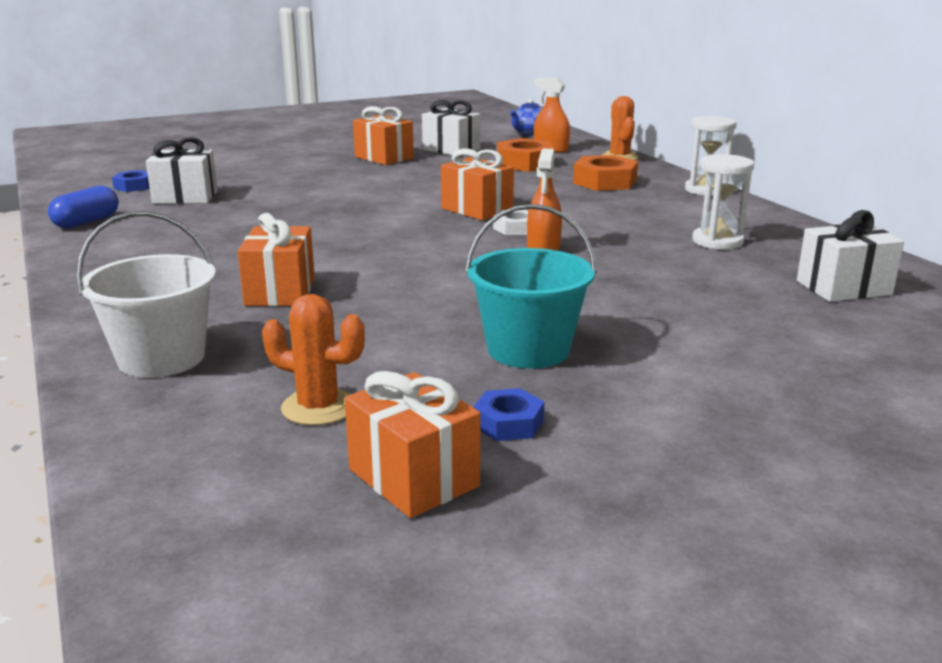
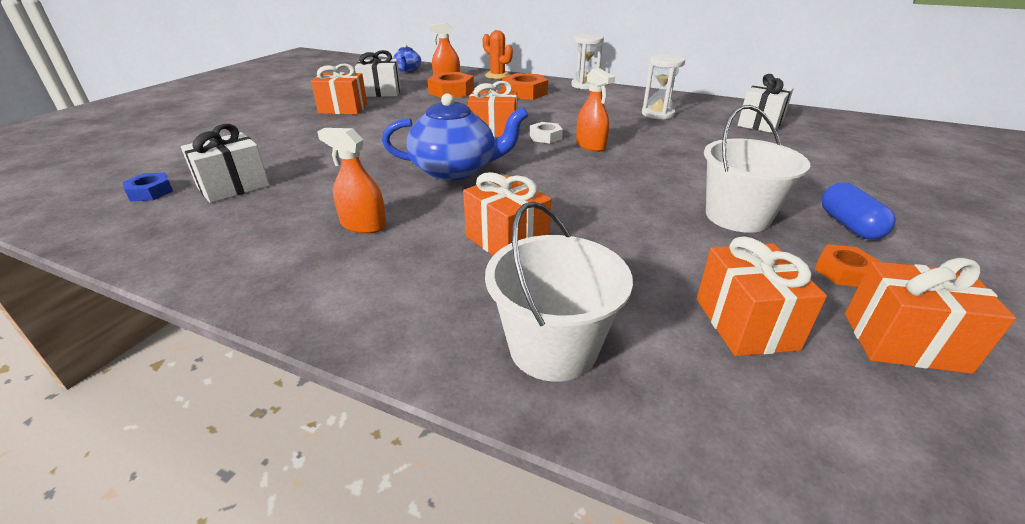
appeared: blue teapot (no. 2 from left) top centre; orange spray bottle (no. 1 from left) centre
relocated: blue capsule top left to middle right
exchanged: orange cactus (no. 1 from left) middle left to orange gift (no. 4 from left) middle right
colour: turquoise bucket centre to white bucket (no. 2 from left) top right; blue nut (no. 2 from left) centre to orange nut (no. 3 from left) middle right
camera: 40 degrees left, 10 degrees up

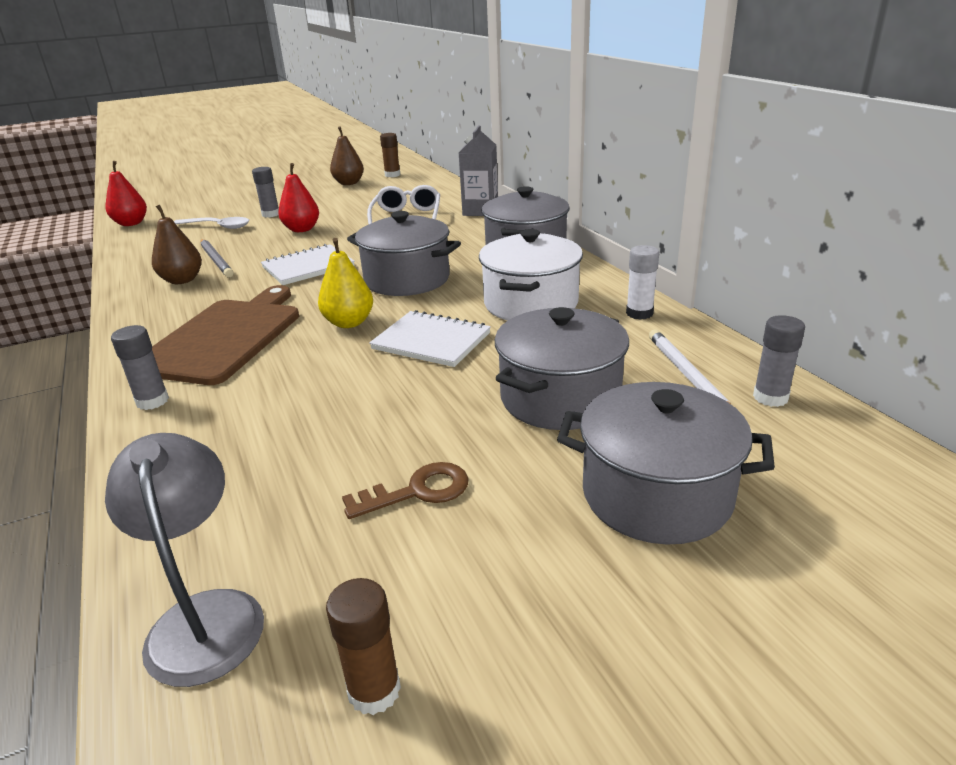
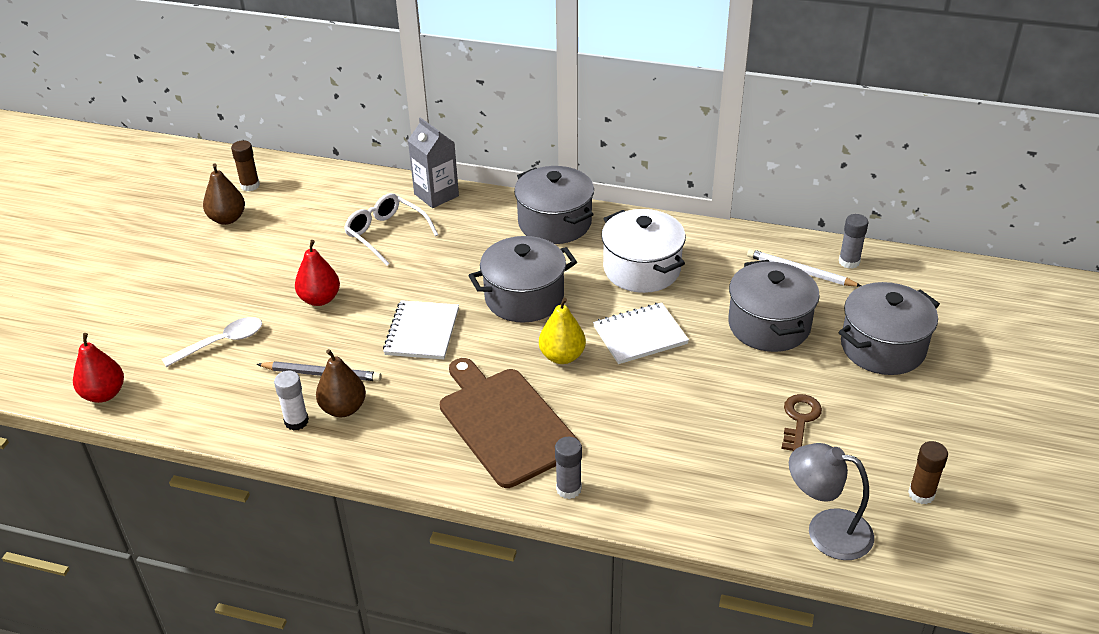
missing: grey glue stick (no. 2 from left) top left
relocated: white glue stick middle right to middle left
camera: 50 degrees left, 10 degrees up

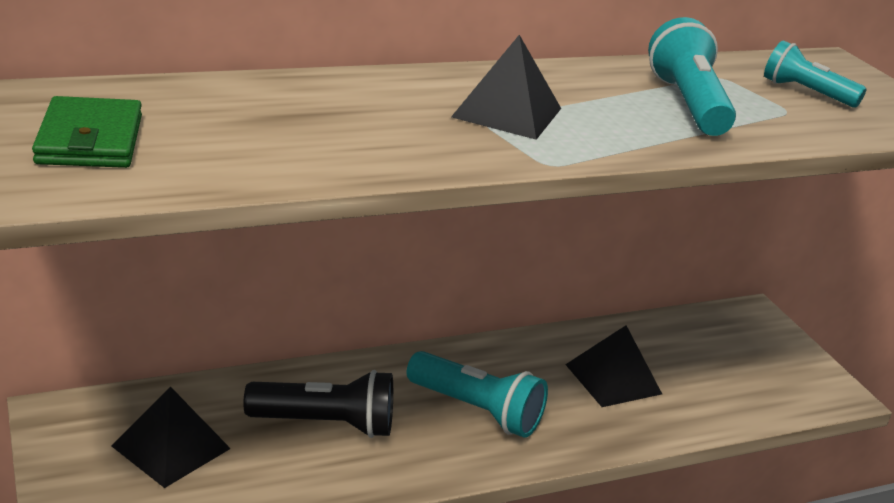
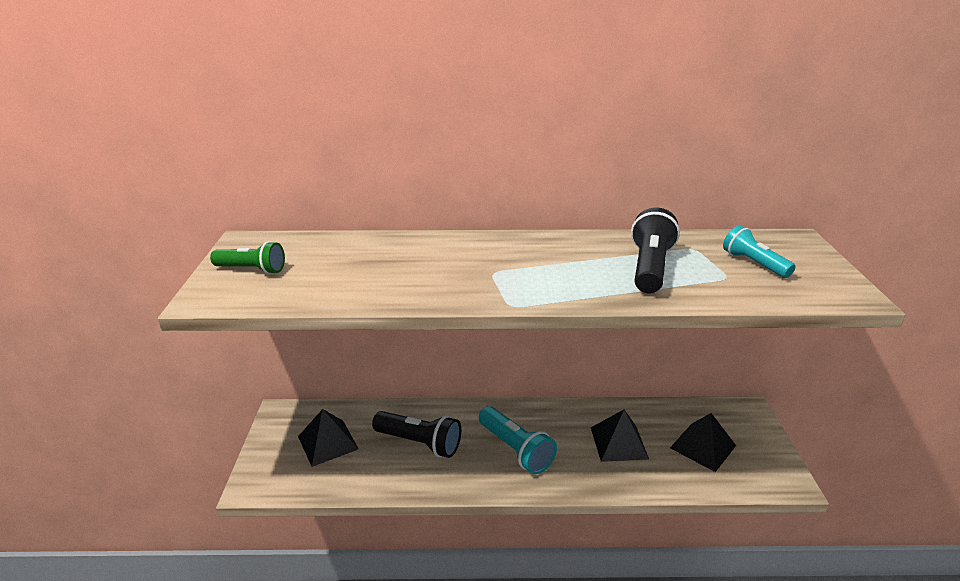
relocated: black pyramid (no. 2 from left in the first image) top centre to black pyramid (no. 3 from left) bottom right
exchanged: green wallet top left to green flashlight middle left
colour: turquoise flashlight (no. 2 from left) top right to black flashlight (no. 2 from left) middle right
camera: 25 degrees right, 0 degrees up

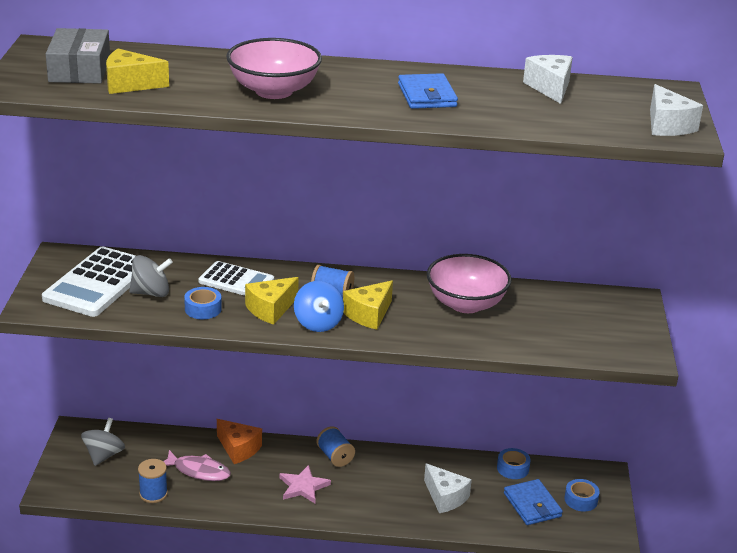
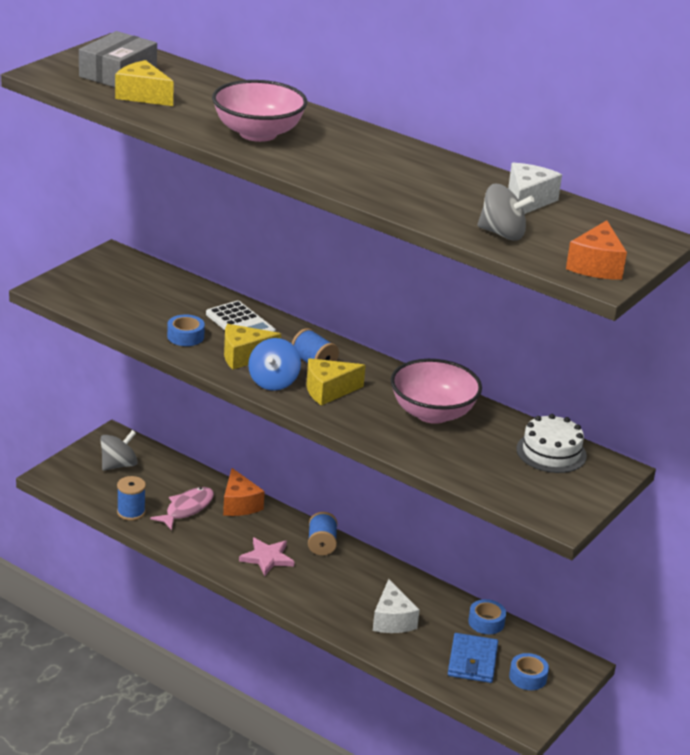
missing: blue wallet (no. 1 from left) top centre; white calculator (no. 1 from left) middle left
appeared: white cake middle right
relocated: grey spinning top (no. 2 from left) middle left to top right
colour: white cheese (no. 3 from left) top right to orange cheese (no. 2 from left) top right
spun: pink fish bottom left = bottom left 105 degrees counterclockwise
camera: 30 degrees right, 0 degrees up

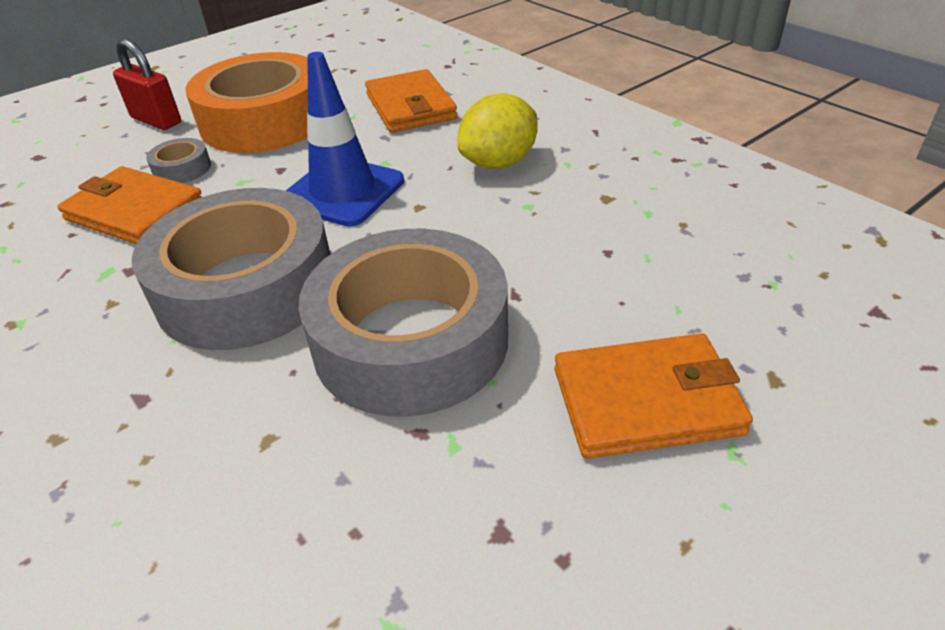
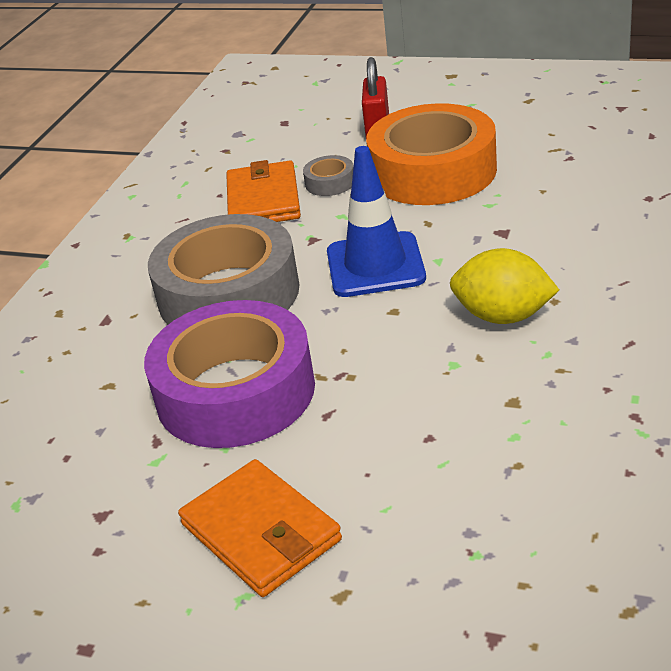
missing: orange wallet (no. 2 from left) top centre
colour: grey tape (no. 3 from left) centre to purple tape centre
camera: 60 degrees right, 5 degrees down

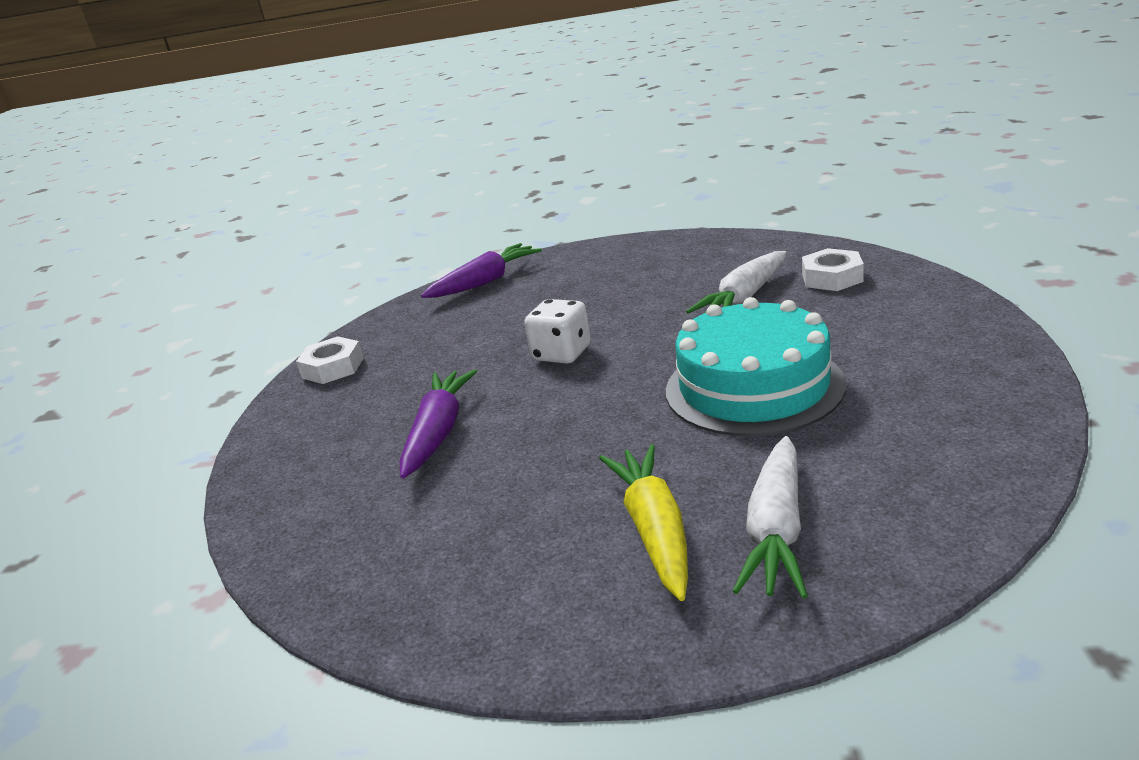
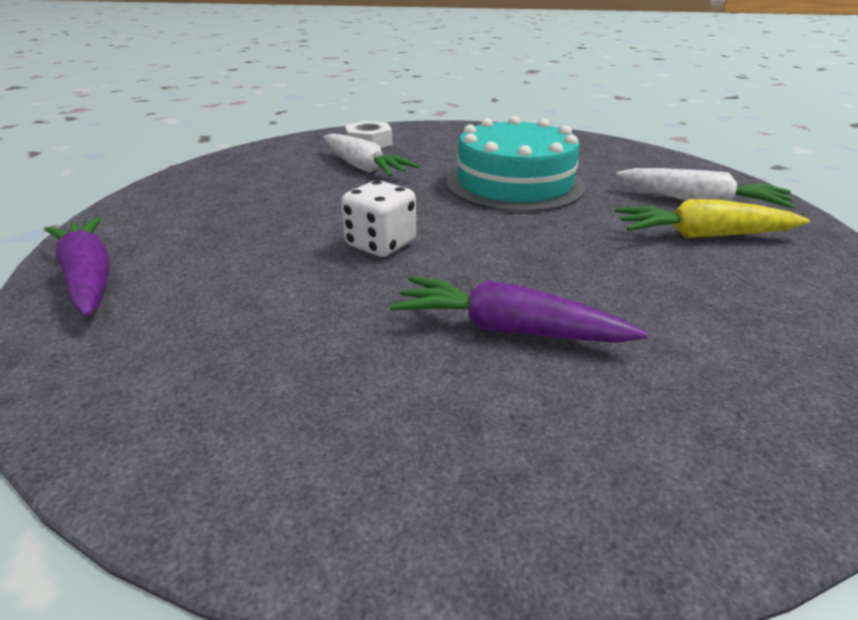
missing: white nut (no. 1 from left) middle left
camera: 85 degrees left, 5 degrees up

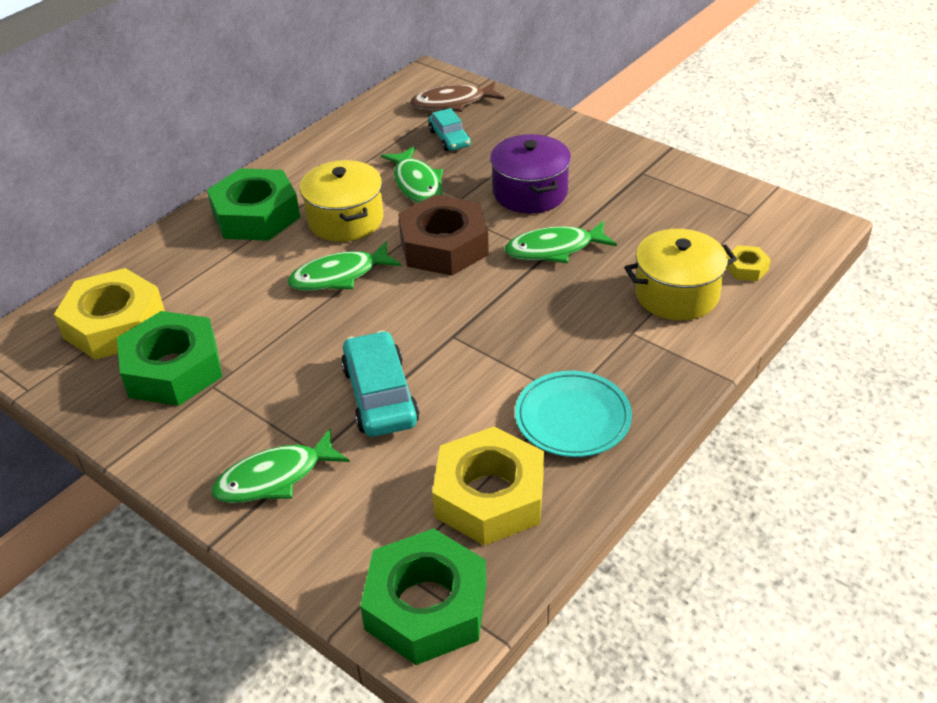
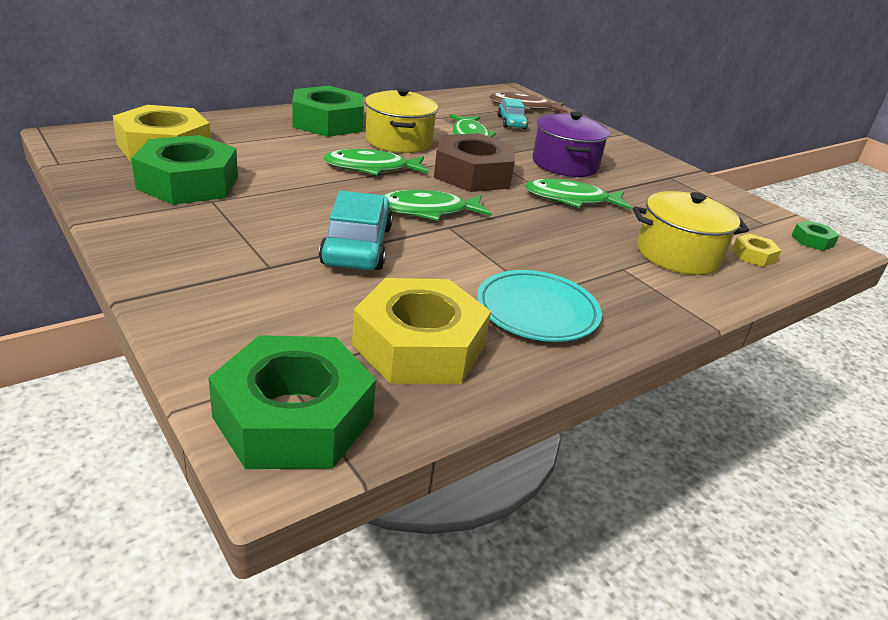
appeared: green nut (no. 4 from left) middle right
relocated: green fish (no. 1 from left in the first image) middle left to green fish (no. 2 from left) top centre
camera: 10 degrees right, 10 degrees down

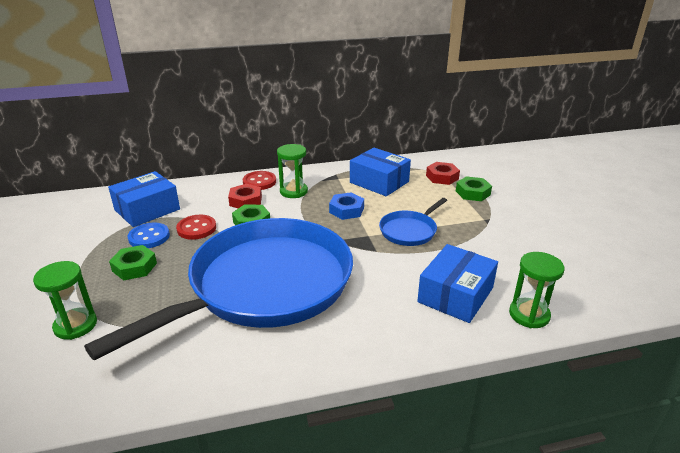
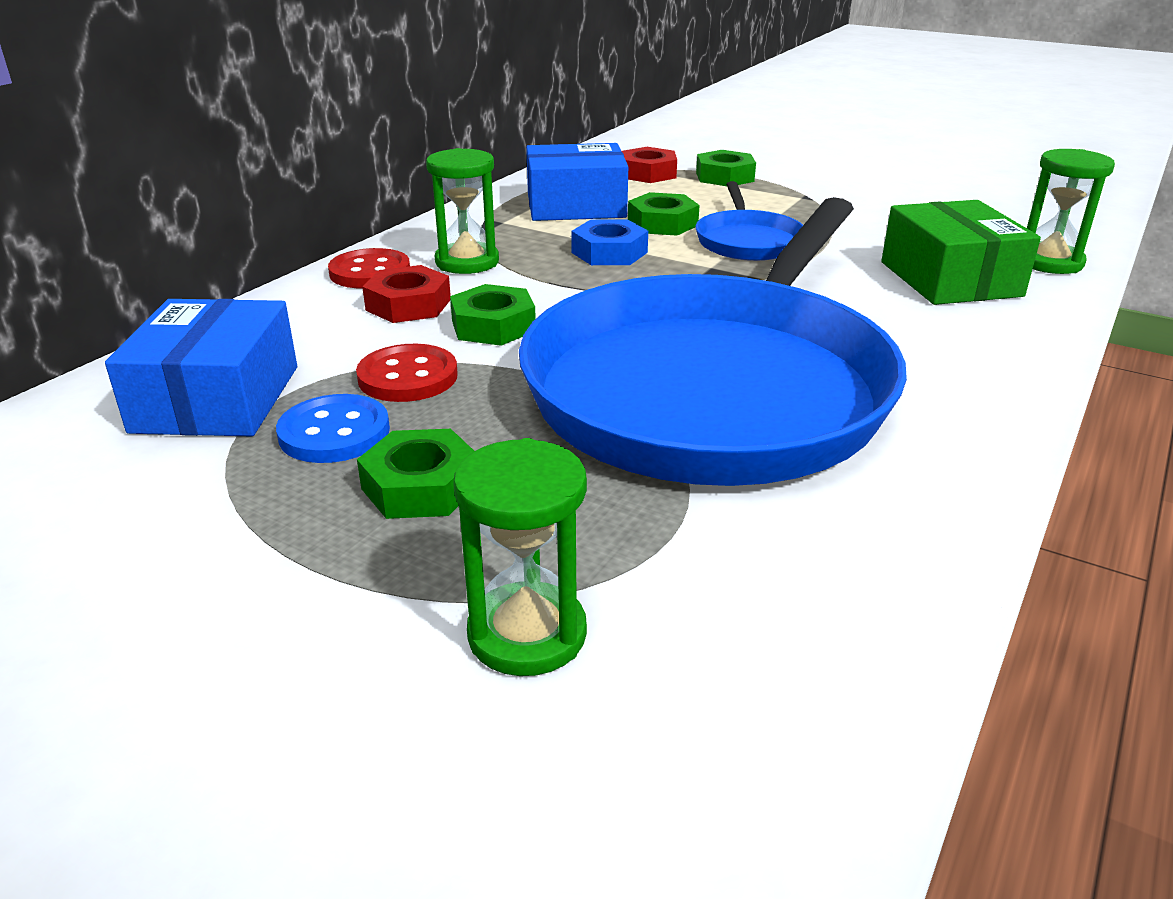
appeared: green nut (no. 3 from left) top centre
colour: blue box (no. 3 from left) middle right to green box top right
spun: blue pan (no. 1 from left) middle left = centre 150 degrees counterclockwise
camera: 45 degrees left, 0 degrees up

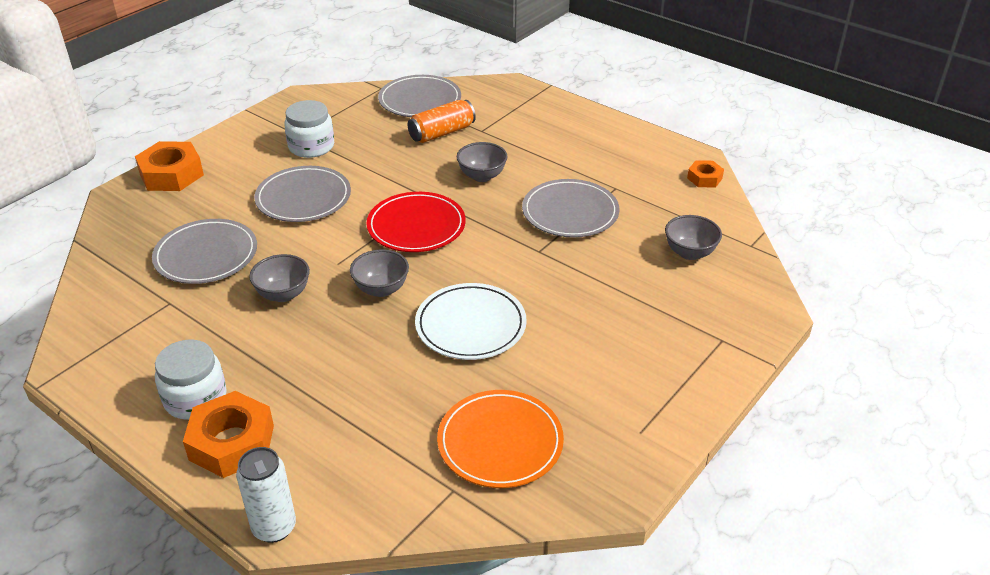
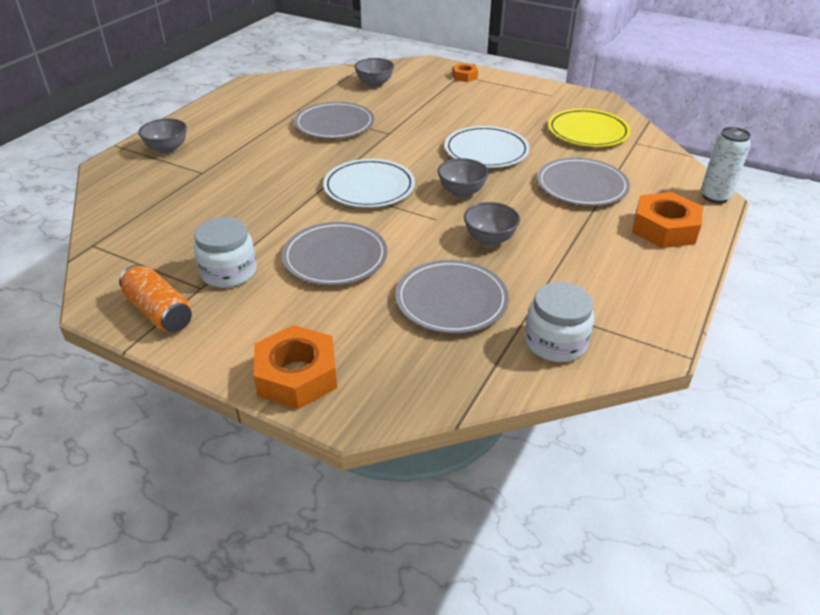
relocated: grey plate (no. 3 from left in the first image) top centre to grey plate (no. 4 from left) top right; orange can top centre to middle left; grey bowl (no. 3 from left in the first image) top centre to grey bowl (no. 1 from left) top left; orange nut (no. 3 from left in the first image) top right to orange nut (no. 2 from left) top centre; white jar (no. 1 from left in the first image) middle left to white jar (no. 2 from left) middle right
colour: red plate centre to white plate (no. 1 from left) top centre; orange plate bottom centre to yellow plate top right
camera: 100 degrees left, 0 degrees up

